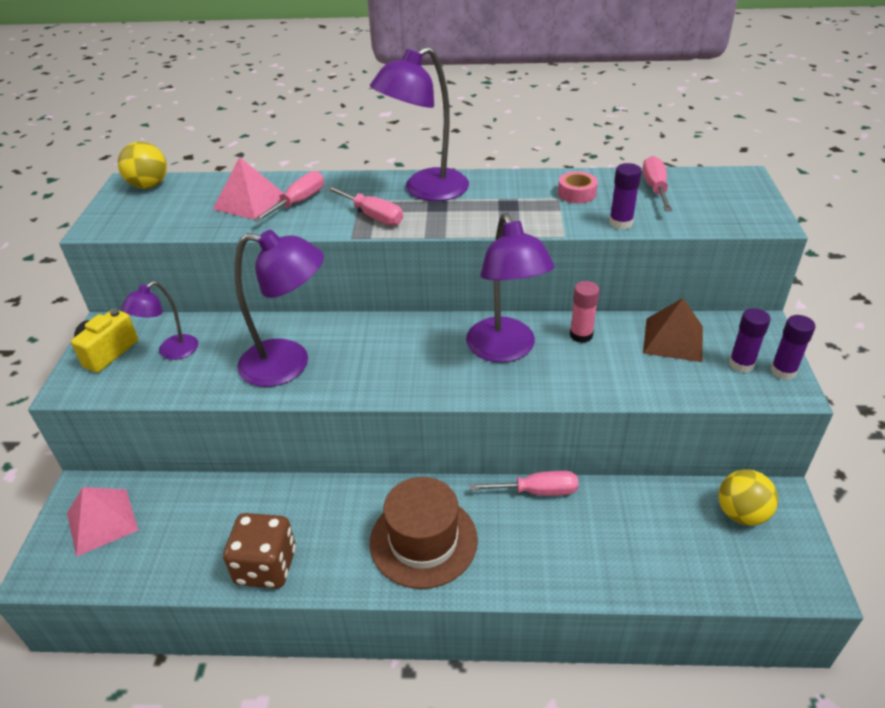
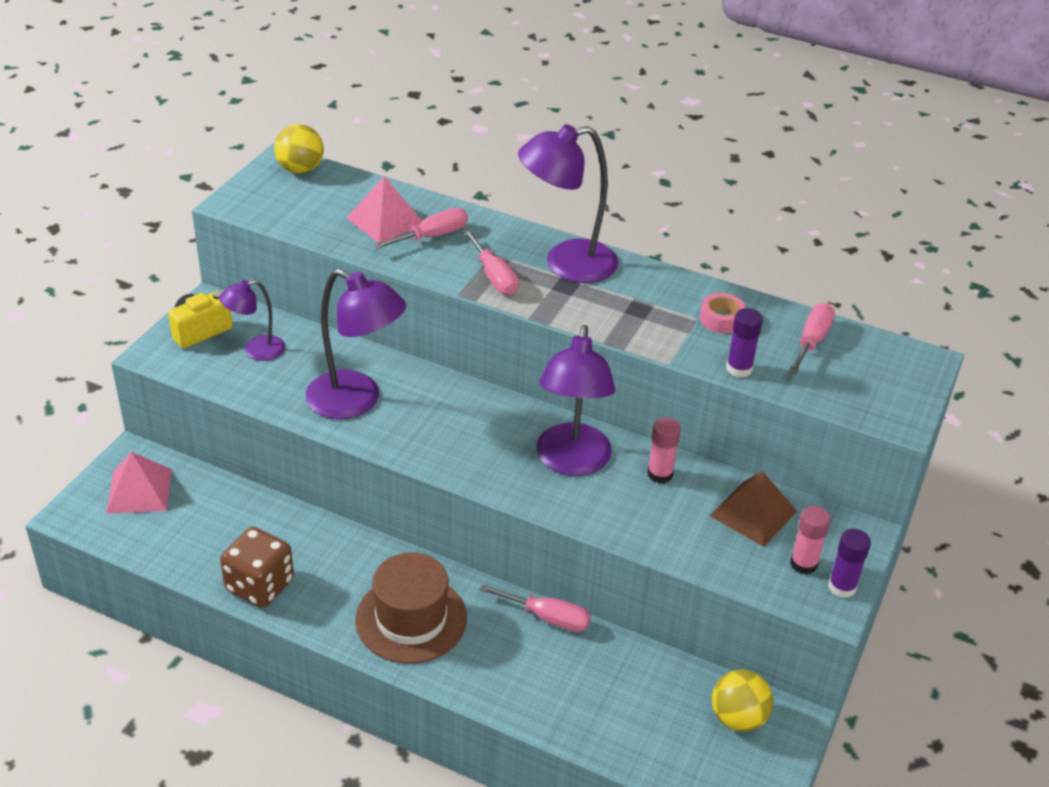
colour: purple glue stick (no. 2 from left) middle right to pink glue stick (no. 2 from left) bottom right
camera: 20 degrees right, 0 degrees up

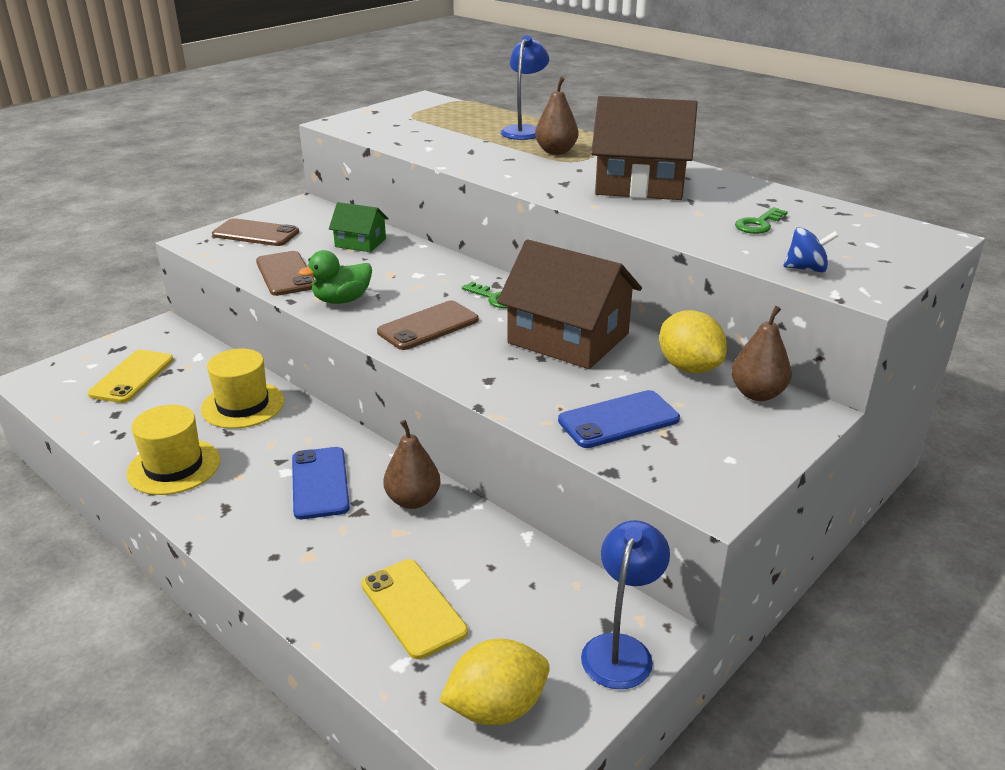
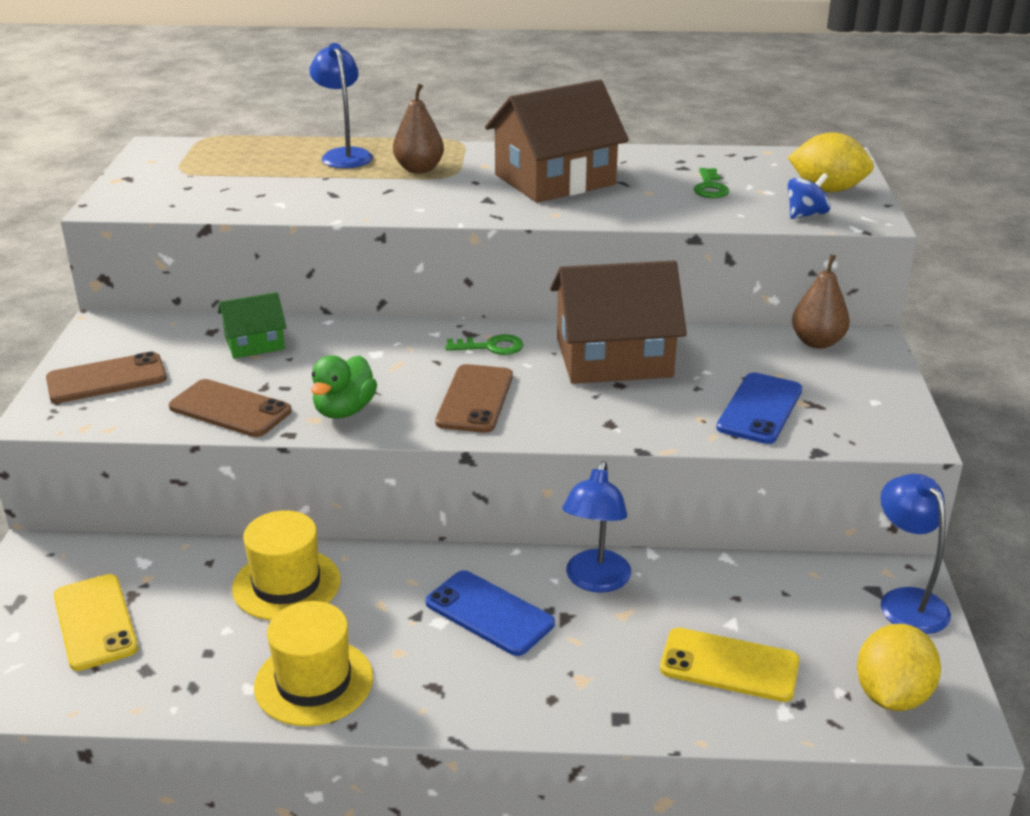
relocated: yellow lemon (no. 2 from left in the first image) middle right to yellow lemon (no. 1 from left) top right
exchanged: brown pear (no. 1 from left) centre to blue lamp (no. 2 from left) centre
camera: 40 degrees left, 0 degrees up

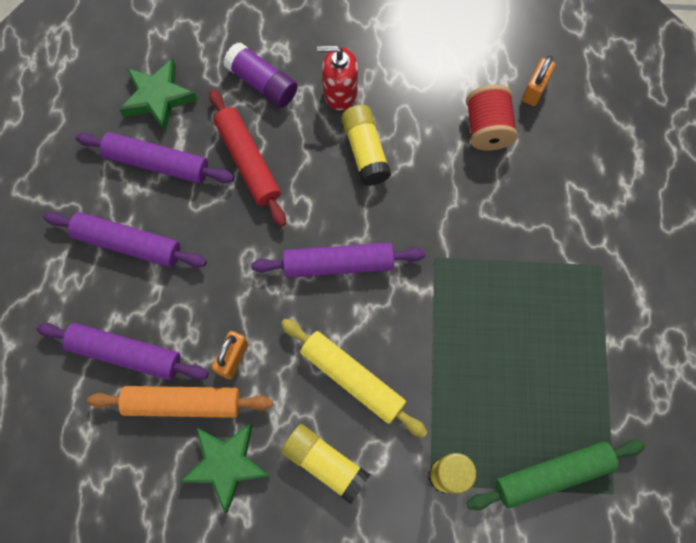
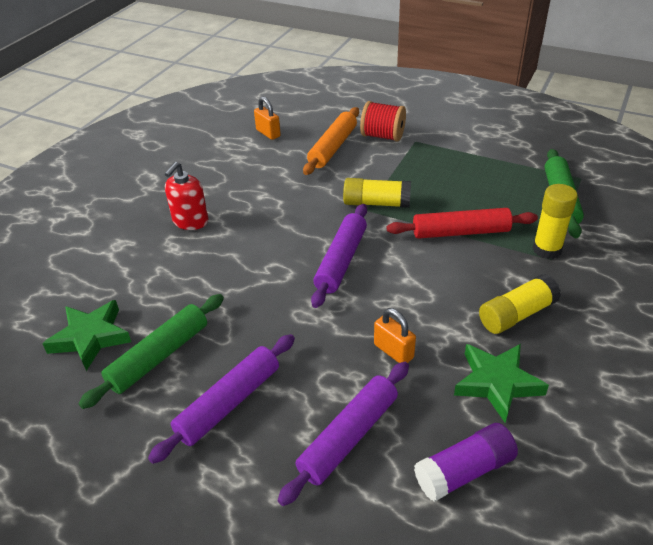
missing: yellow rolling pin bottom centre
relocated: purple glue stick top centre to bottom right; red spool top right to top centre; red rolling pin top centre to middle right; yellow glue stick (no. 2 from left in the first image) top centre to yellow glue stick (no. 1 from left) centre; orange rolling pin bottom left to top centre
colour: purple rolling pin (no. 3 from left) top left to green rolling pin (no. 1 from left) middle left
camera: 65 degrees left, 30 degrees down

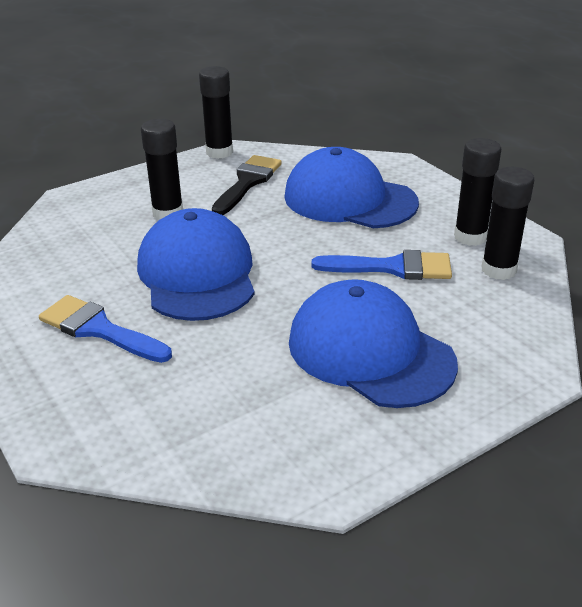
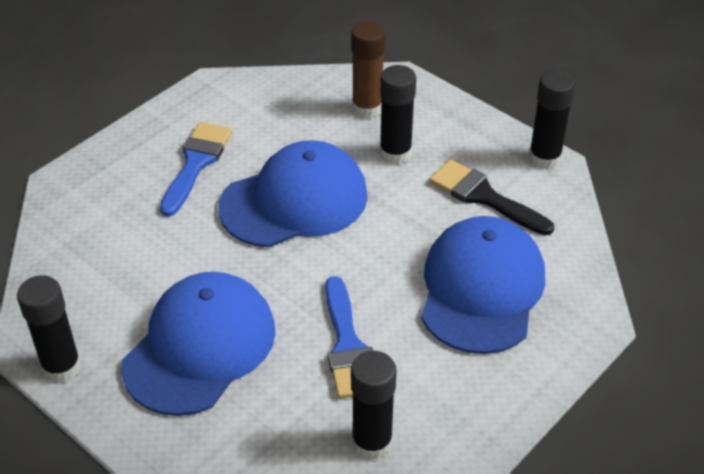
appeared: brown glue stick top centre
relocated: black glue stick (no. 3 from left in the first image) top right to black glue stick (no. 1 from left) bottom left
spun: black brush top centre = middle right 150 degrees counterclockwise
camera: 75 degrees right, 10 degrees up

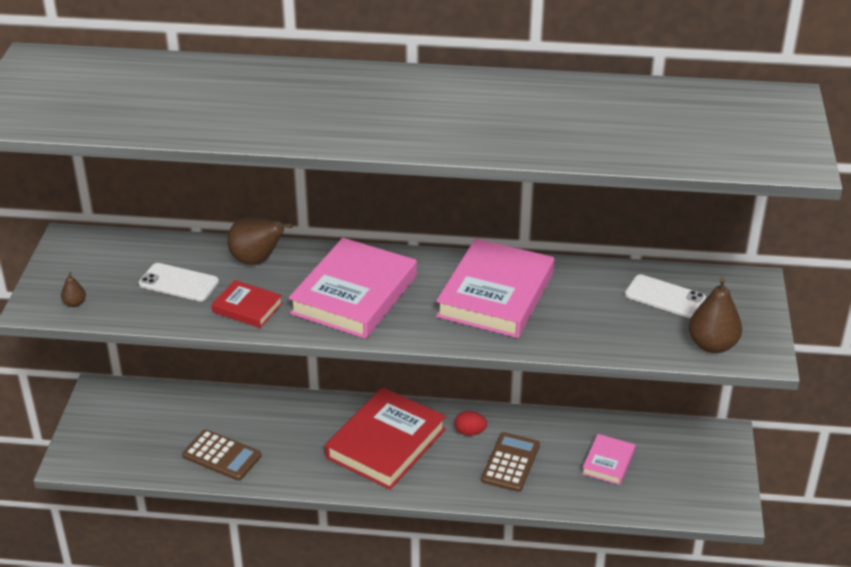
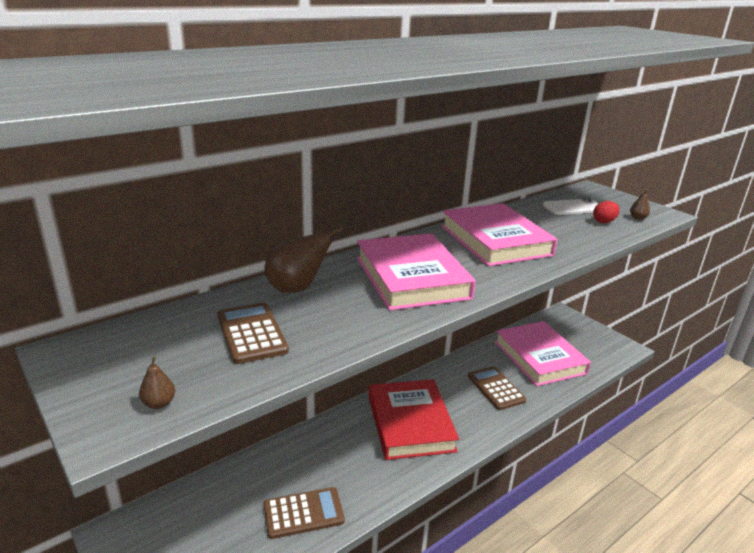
missing: red book (no. 1 from left) middle left
relocated: red egg bottom centre to middle right
exchanged: white phone (no. 1 from left) middle left to brown calculator (no. 1 from left) centre
size: brown pear (no. 3 from left) middle right = middle right x0.48; pink book (no. 3 from left) bottom right = middle right x1.99
camera: 45 degrees left, 10 degrees down

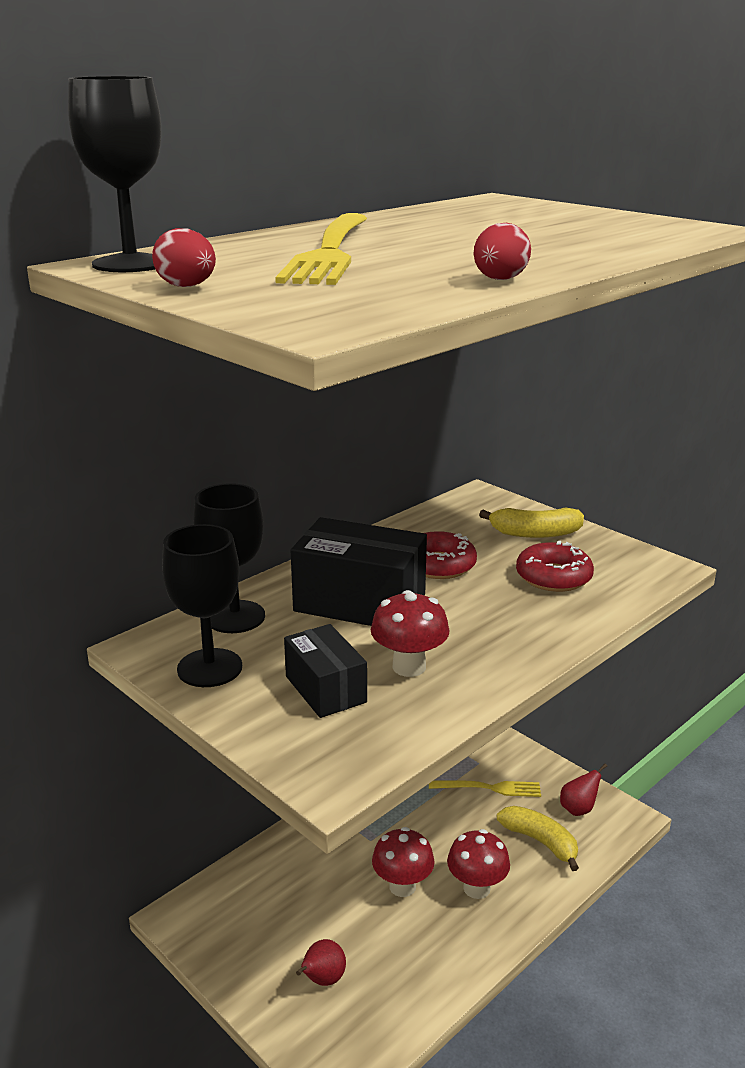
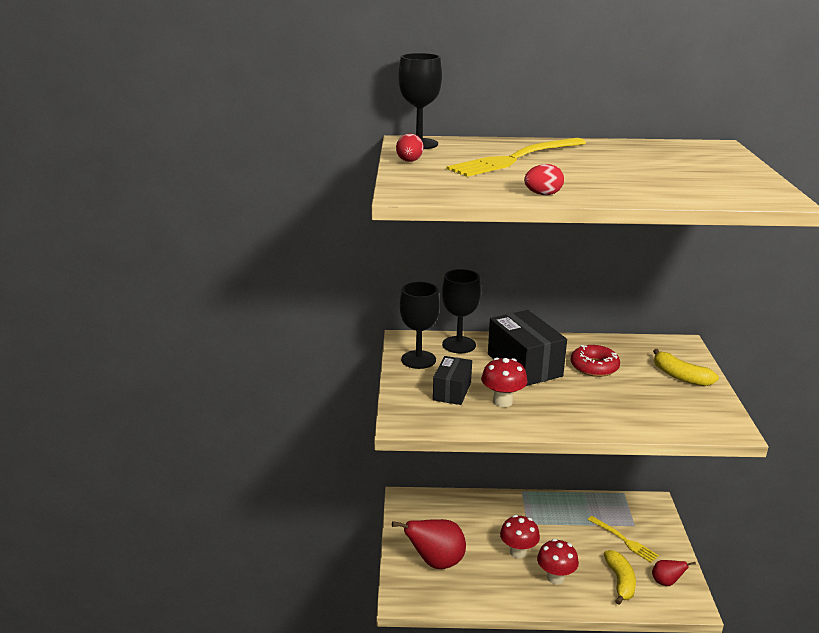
missing: red donut (no. 2 from left) middle right
size: red pear (no. 1 from left) bottom centre = bottom centre x1.96
camera: 45 degrees right, 0 degrees up

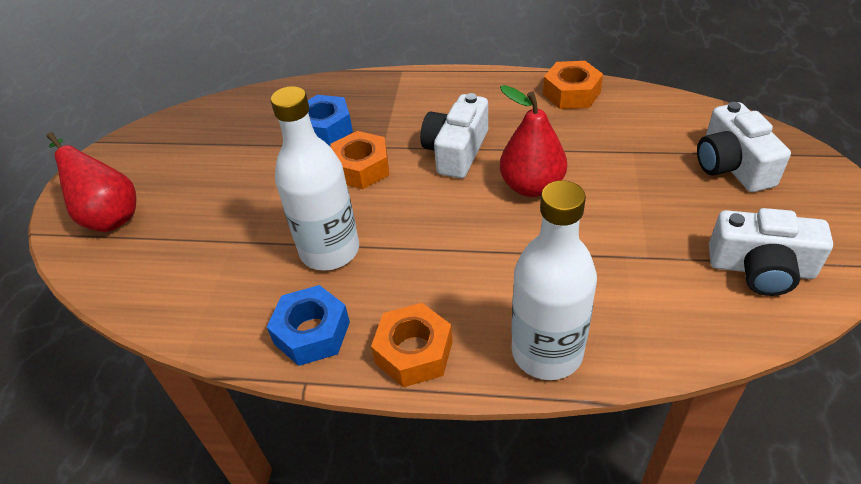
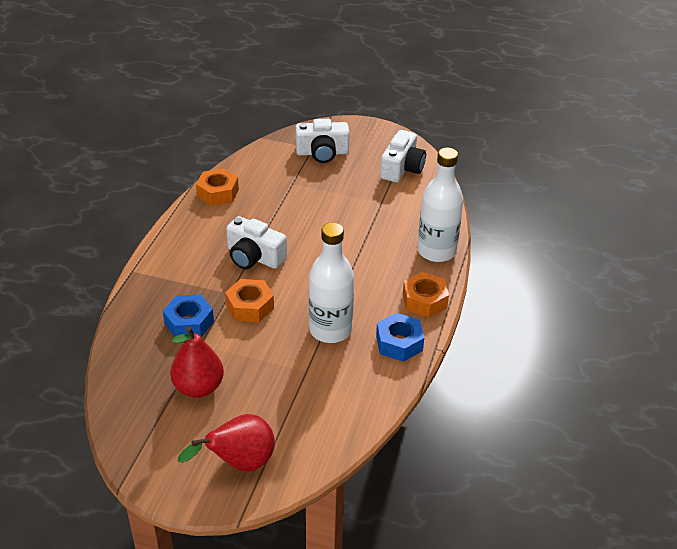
relocated: red pear (no. 2 from left in the first image) top centre to red pear (no. 1 from left) middle left
camera: 85 degrees left, 5 degrees down

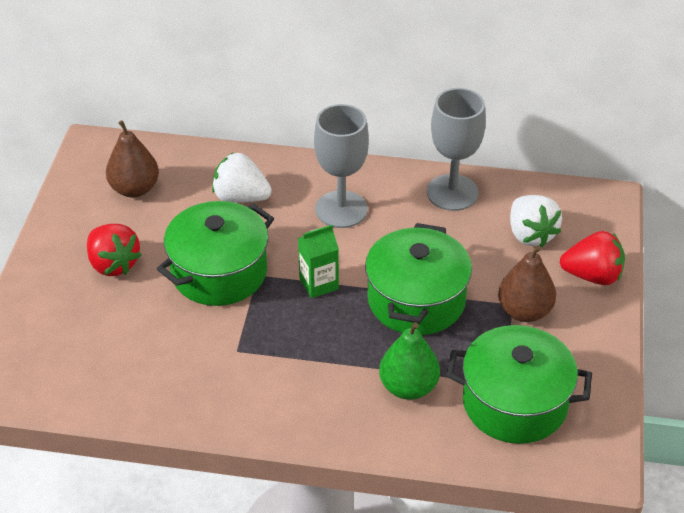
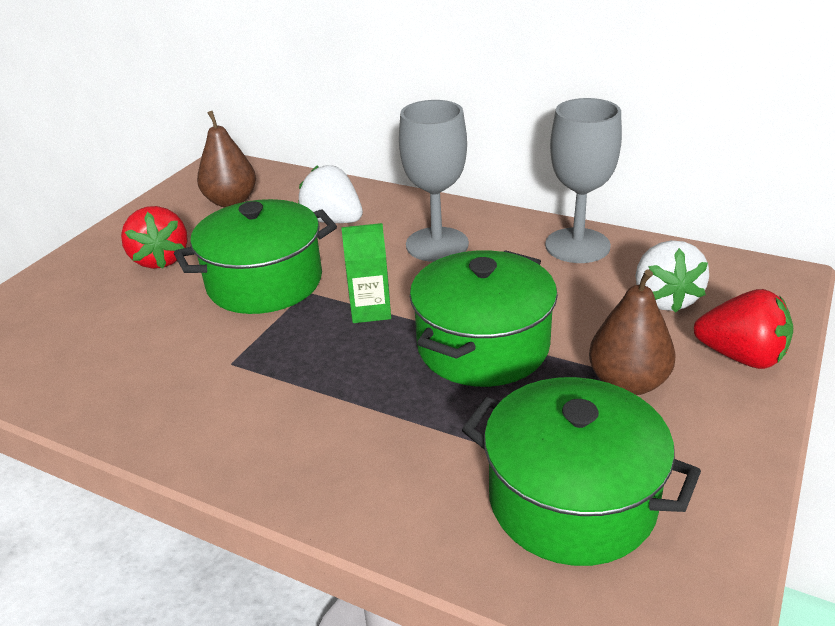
missing: green pear bottom centre
camera: 20 degrees right, 10 degrees down

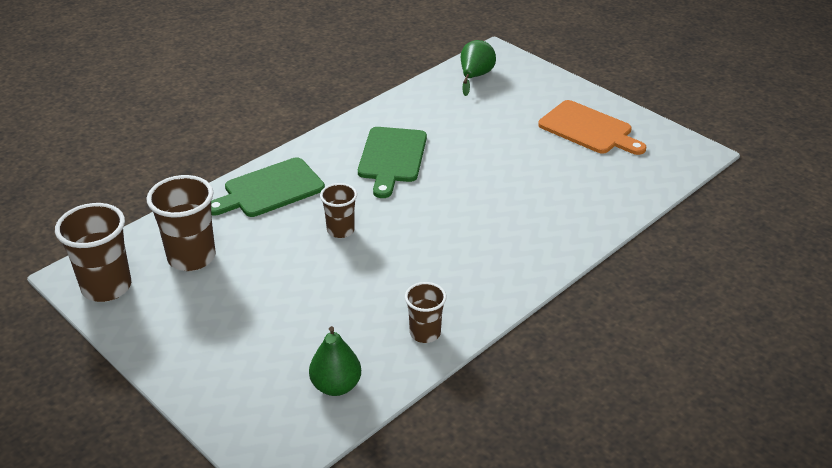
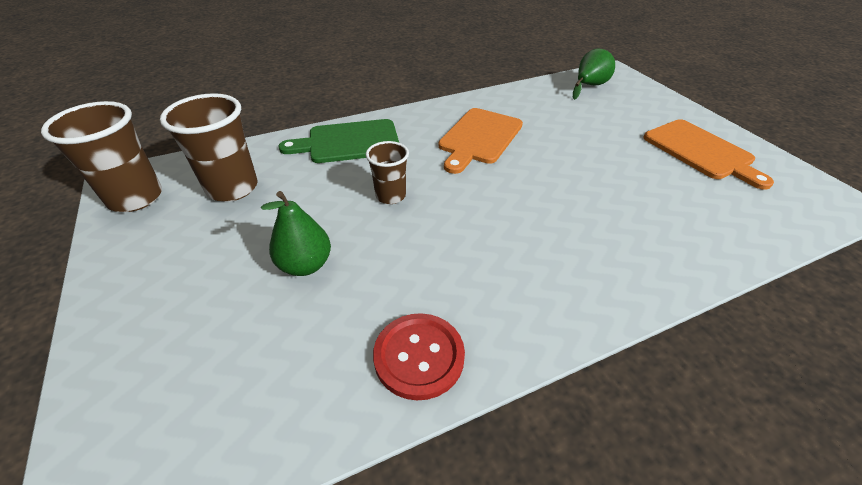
relocated: green pear (no. 1 from left) bottom centre to centre
exchanged: brown cup (no. 4 from left) bottom centre to red button bottom centre
colour: green cutting board (no. 2 from left) centre to orange cutting board (no. 1 from left) top centre
camera: 20 degrees right, 5 degrees up

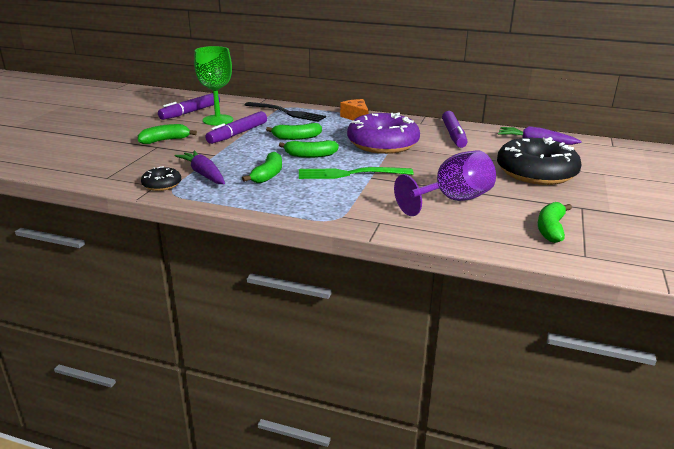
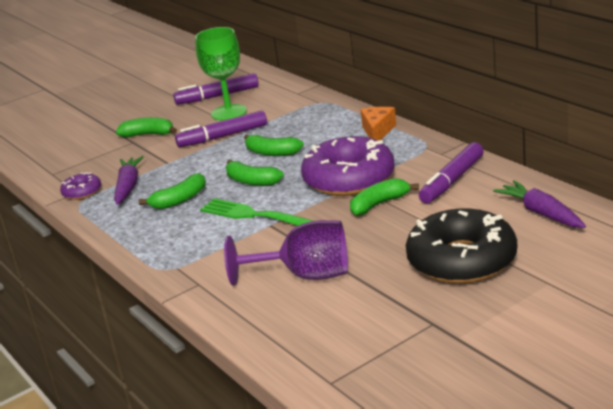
missing: black fork top centre
relocated: green banana (no. 5 from left) middle right to centre
colour: black donut (no. 1 from left) middle left to purple donut (no. 1 from left) middle left
camera: 40 degrees right, 0 degrees up

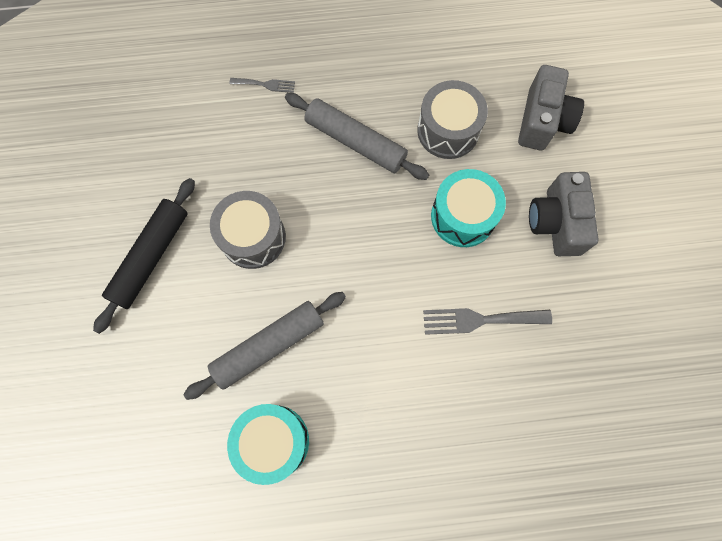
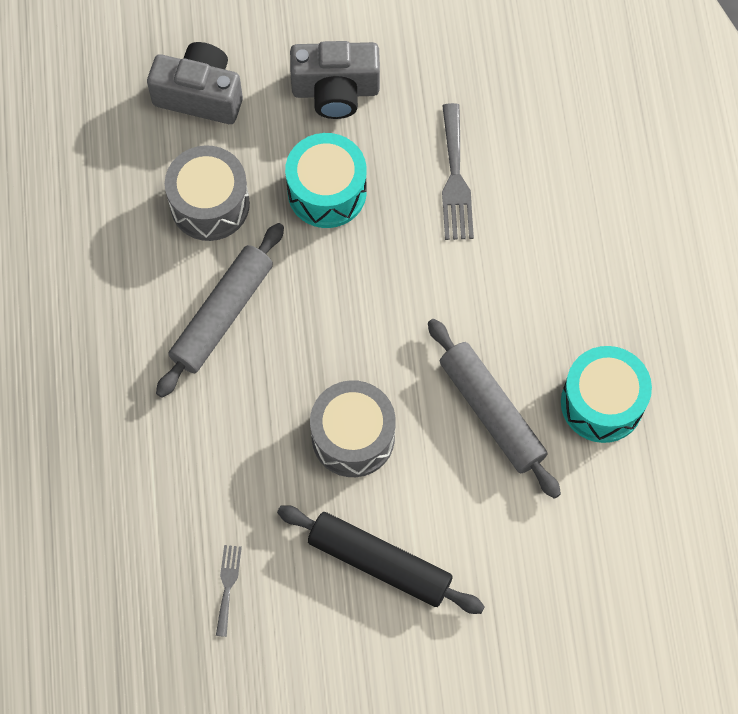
relocated: grey fork (no. 1 from left) top centre to bottom left
camera: 90 degrees left, 5 degrees down

